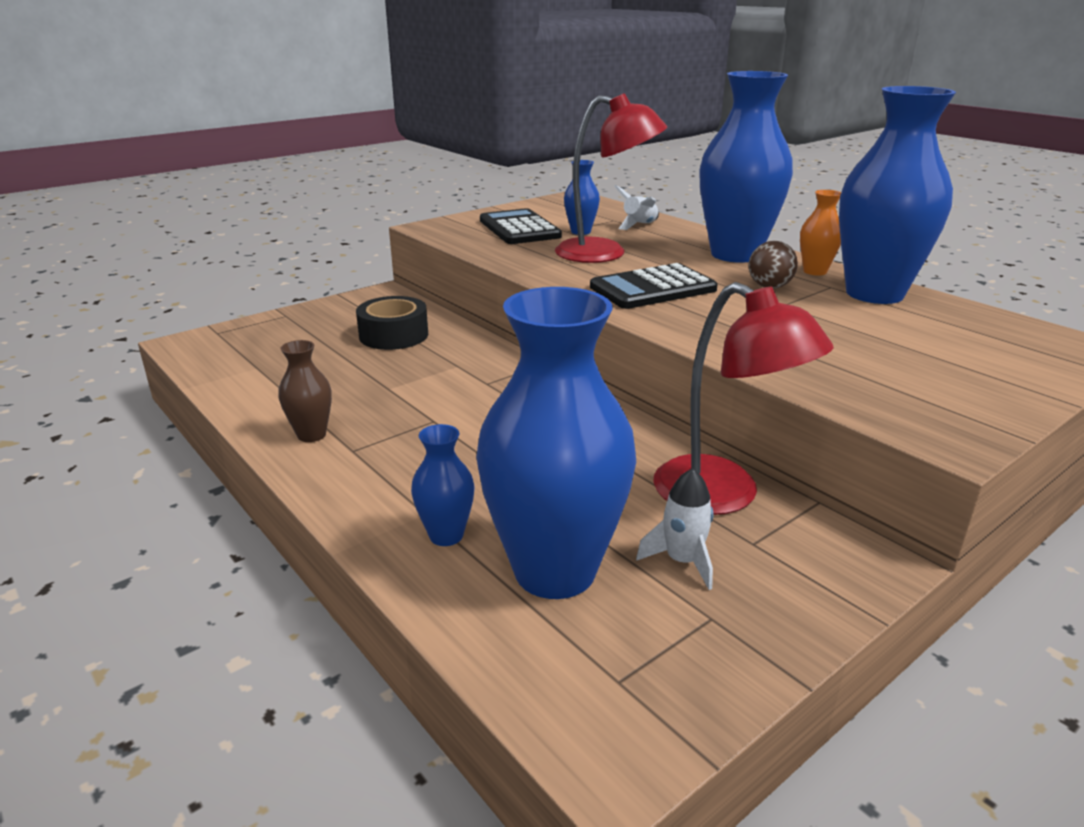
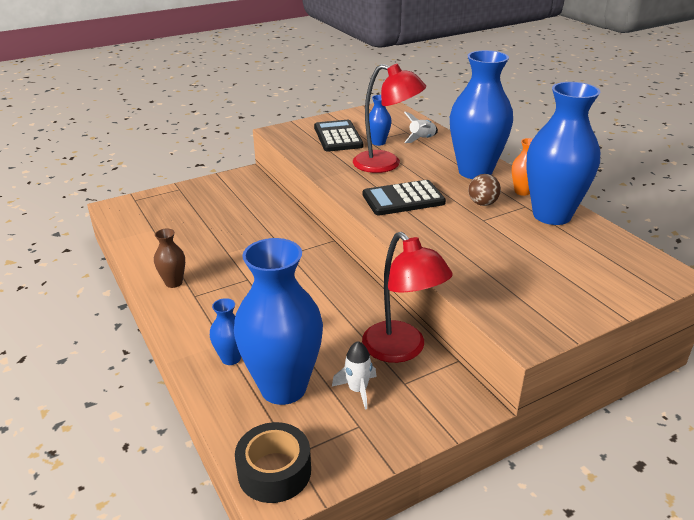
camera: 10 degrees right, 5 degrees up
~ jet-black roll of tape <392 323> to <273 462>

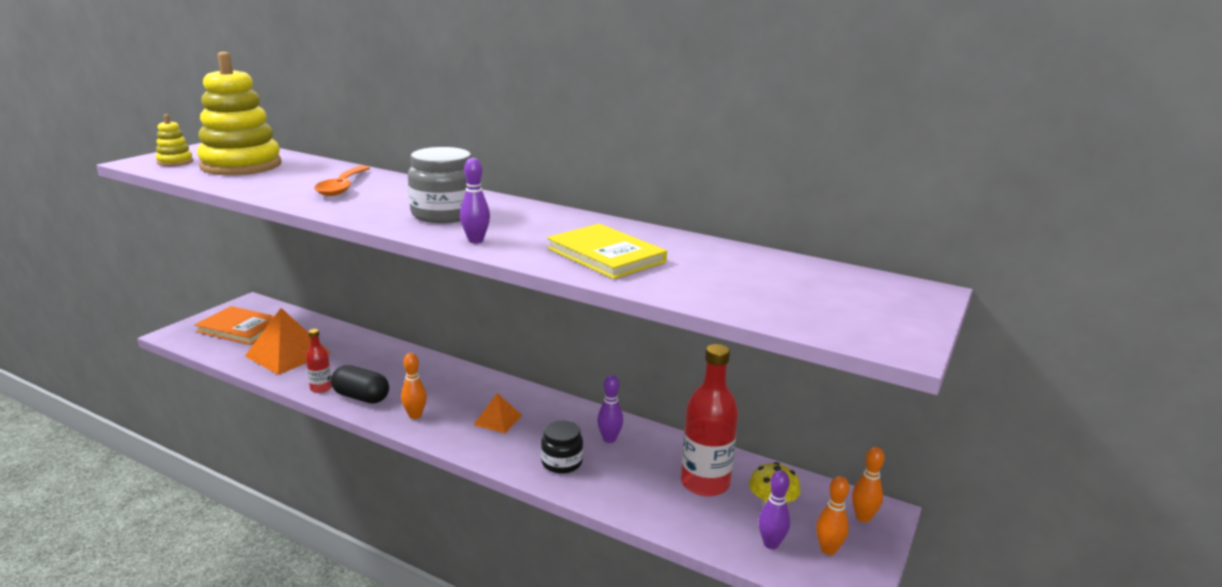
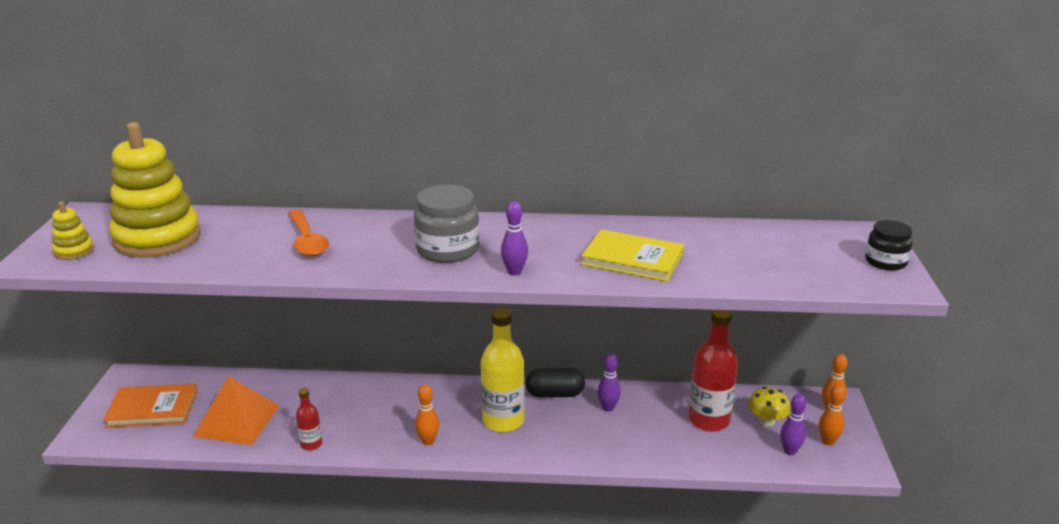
camera: 25 degrees left, 5 degrees up
~ bright orange pyramid <498 413> to bright yellow bottle <503 370>
~ jet-black pill shape <360 384> to <555 383>
~ jet-black jam jar <562 447> to <889 245>

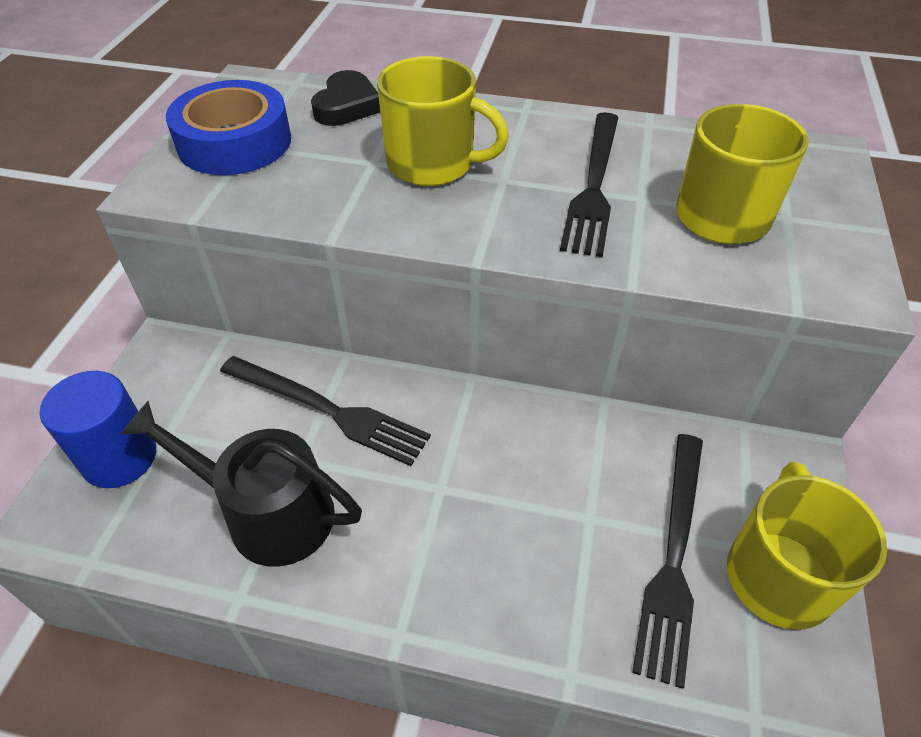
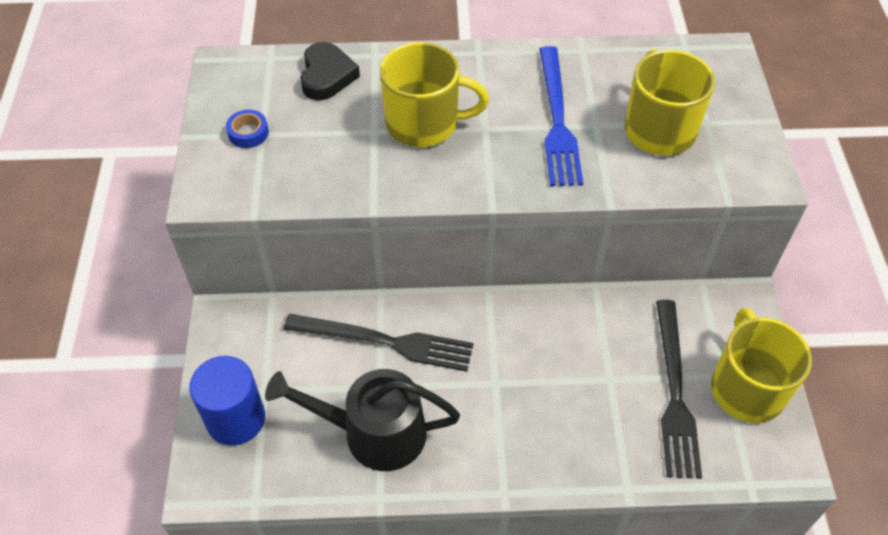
camera: 15 degrees left, 5 degrees up
~ royal blue roll of tape <228 127> = <247 129> x0.41
~ jet-black table fork <589 184> to royal blue table fork <561 116>

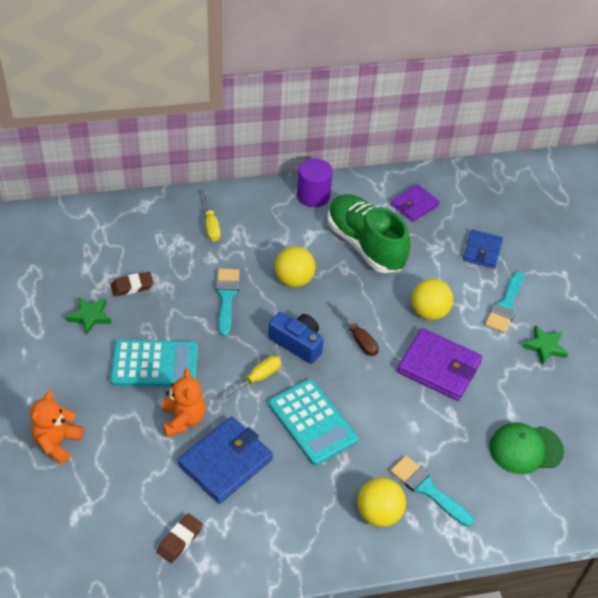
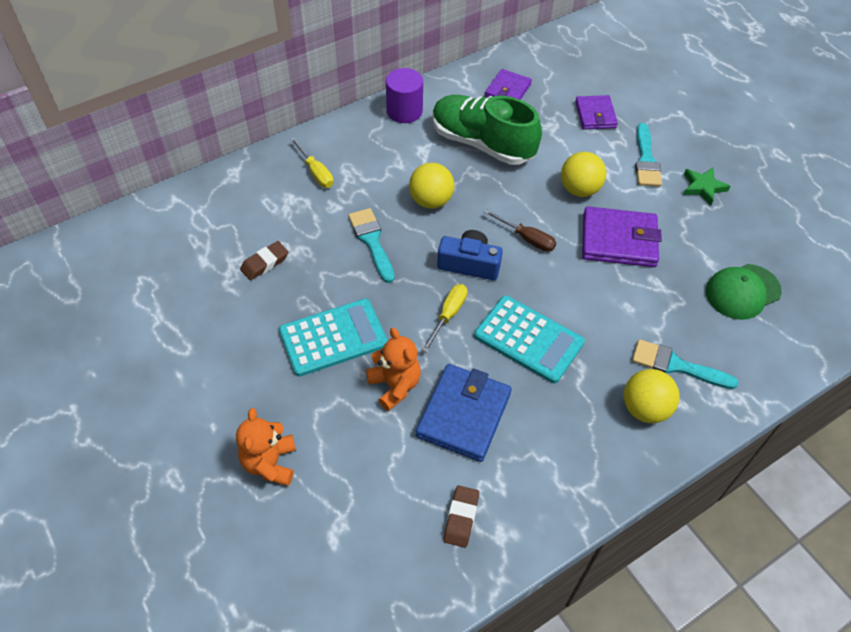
camera: 20 degrees left, 5 degrees up
~ royal blue card wallet <483 249> to violet card wallet <596 112>
- leaf-green five-pointed star <88 316>

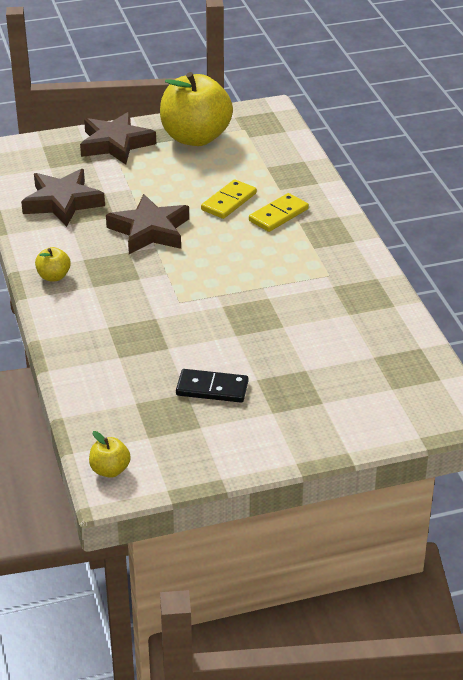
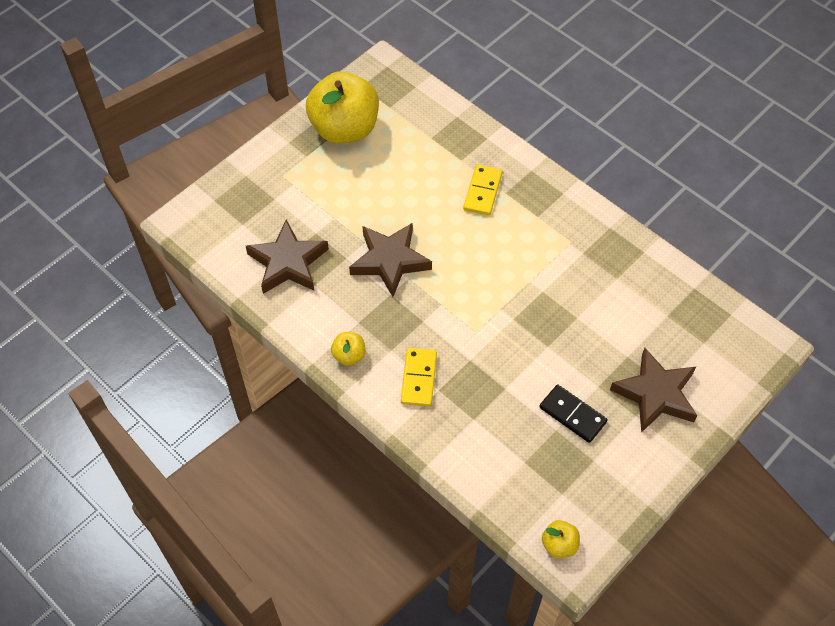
camera: 30 degrees left, 20 degrees up
~ bright yellow domino <229 199> to <419 377>
~ jet-black domino <212 386> = <573 413> 60 degrees clockwise
~ russet five-pointed star <118 138> to <653 390>

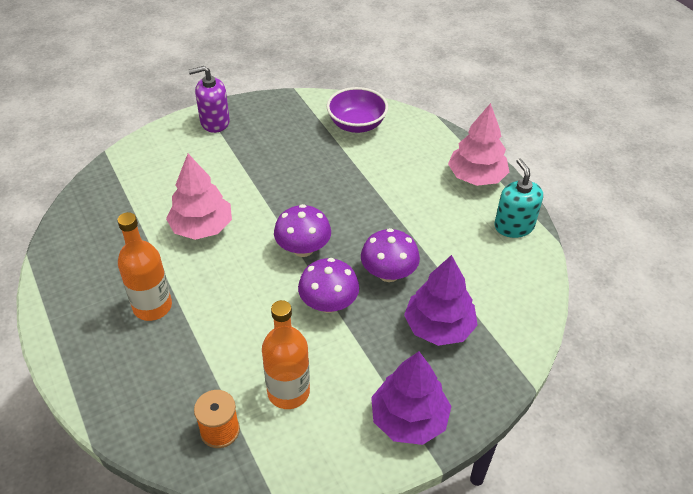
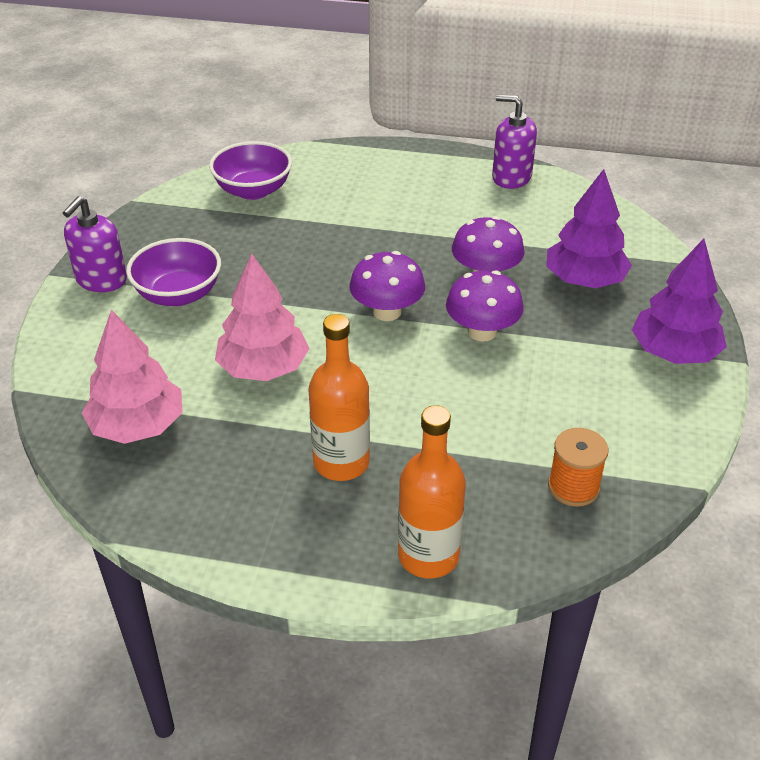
camera: 50 degrees left, 5 degrees down
~ pink tree <478 144> to <132 377>
+ violet deep dish <173 272>
~ bright orange bottle <286 354> to <432 492>
~ teal pump bottle <518 198> to violet pump bottle <514 142>

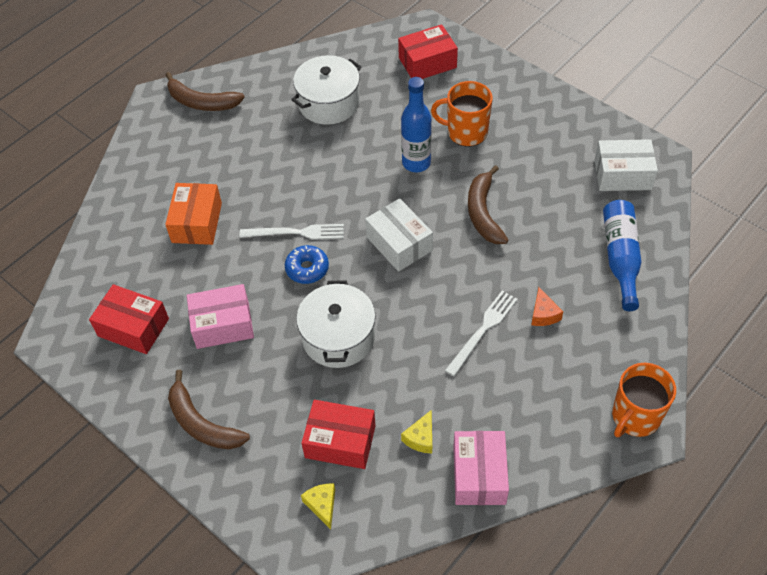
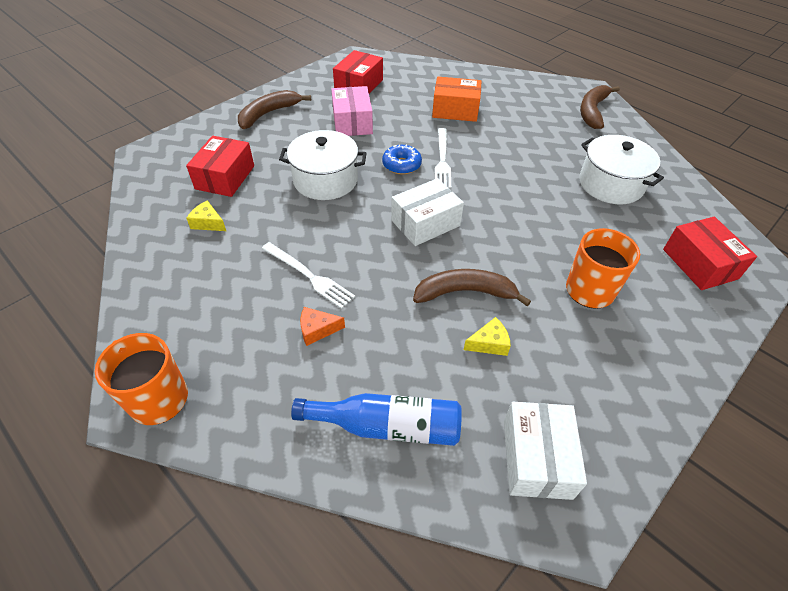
camera: 90 degrees right, 5 degrees down
~ bright yellow piece of cheese <318 507> to <487 336>
- royal blue bottle <416 124>
- pink box <481 468>

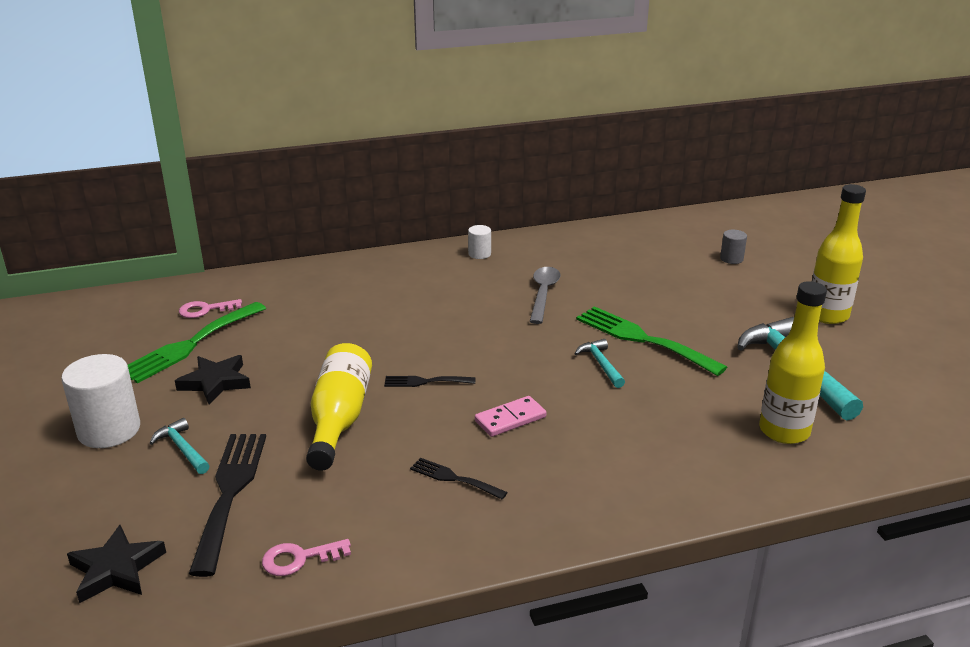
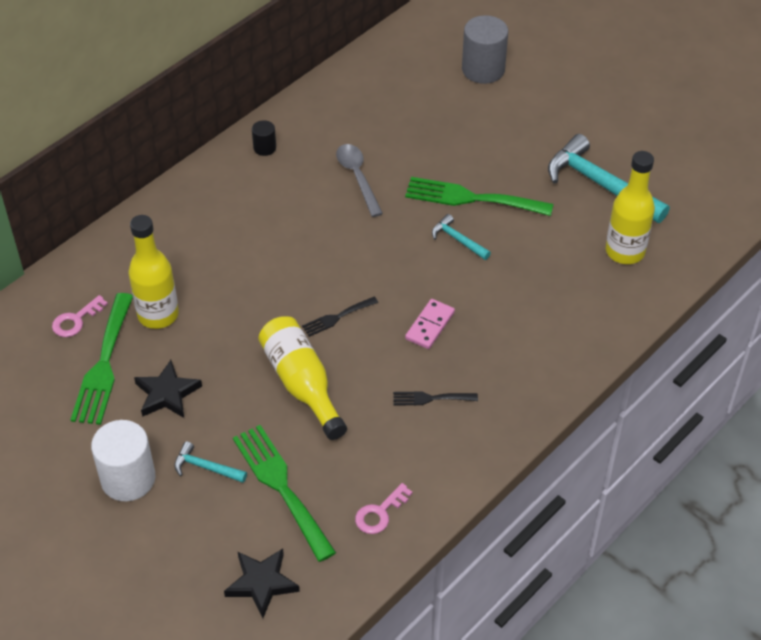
camera: 30 degrees left, 20 degrees up
~ bright yellow bottle <839 254> to <154 272>
~ jet-black table fork <227 505> to leaf-green table fork <284 493>
~ white cylinder shape <479 242> to jet-black cylinder shape <264 138>
~ gray cylinder shape <733 247> = <485 49> x1.98

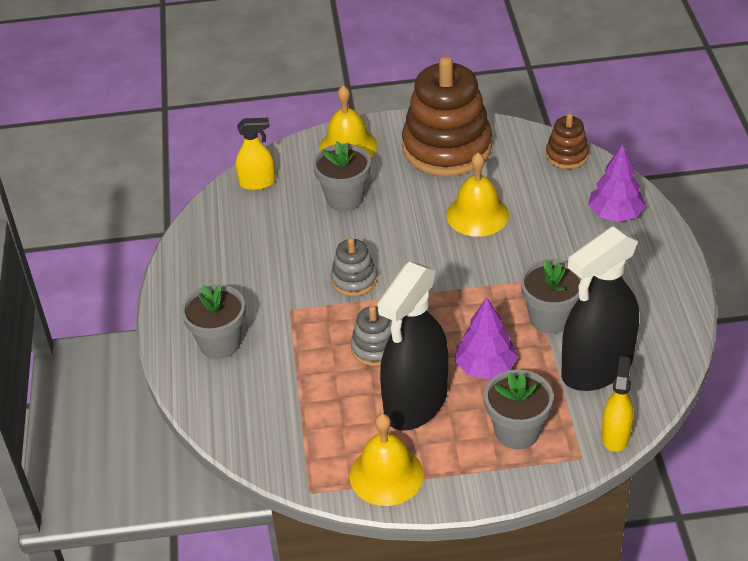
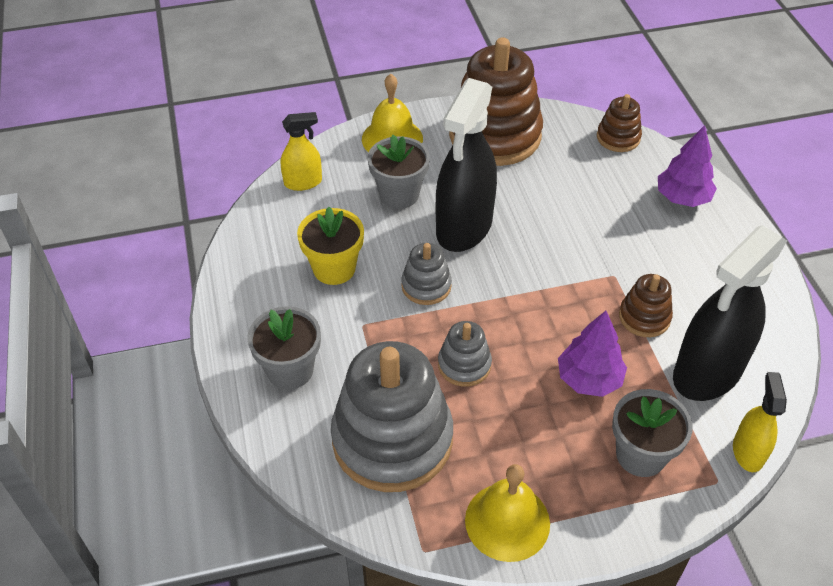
camera: 10 degrees left, 5 degrees up
+ bright yellow flower pot <330 246>
+ gray stacking toy <392 416>
~ jet-black spray bottle <412 346> to <466 165>
~ gray flower pot <551 296> to russet stacking toy <646 305>
- bright yellow hand bell <477 195>

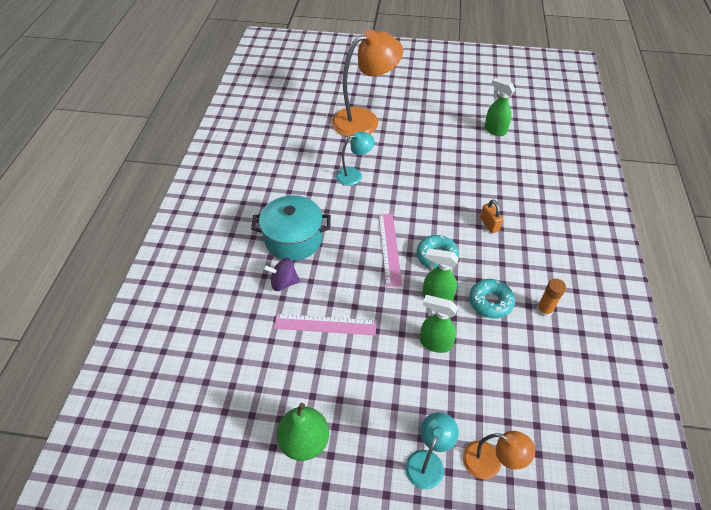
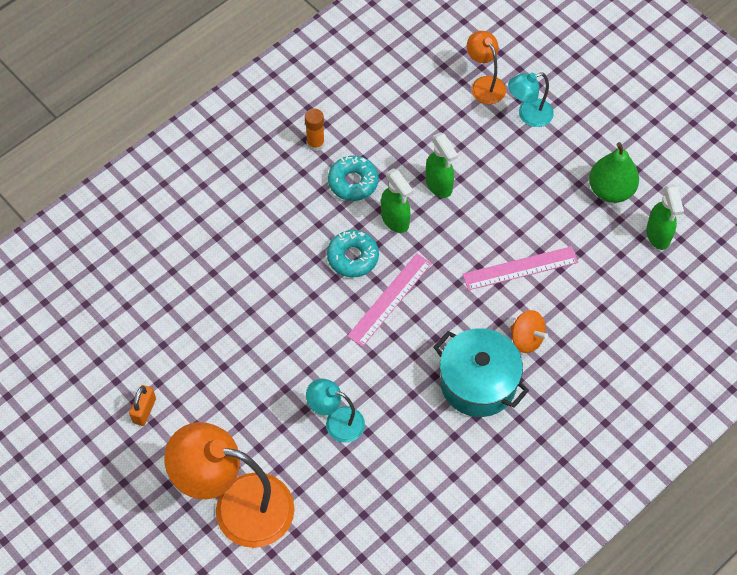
camera: 140 degrees left, 10 degrees up
~ bright orange small lock <491 216> to <142 405>
~ pink straightedge <325 324> = <520 268> 60 degrees counterclockwise
~ violet toy top <281 274> to bright orange toy top <529 331>
~ leaf-green spray bottle <500 107> to <665 217>

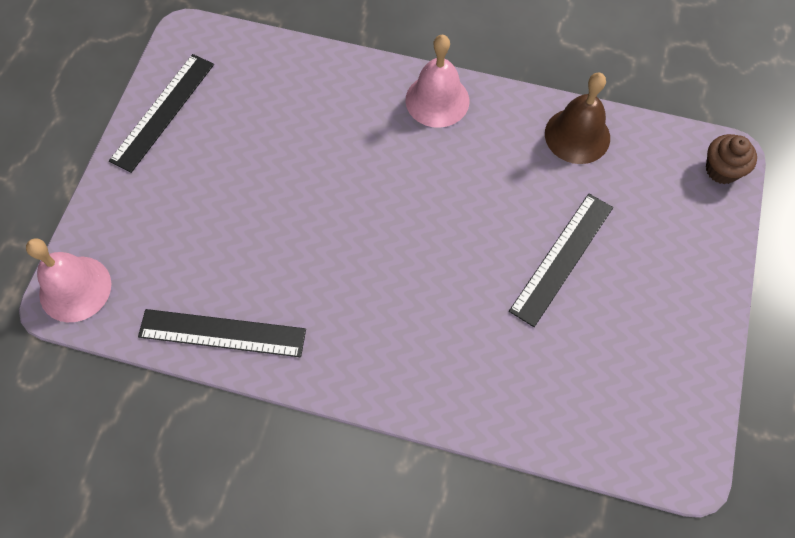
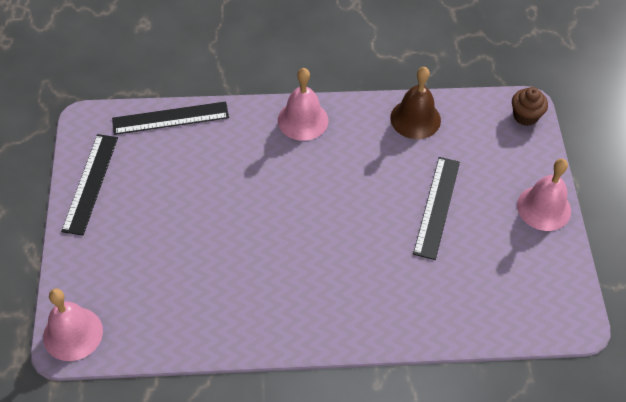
camera: 20 degrees left, 10 degrees down
~ jet-black straightedge <222 333> to <170 118>
+ pink hand bell <544 195>

